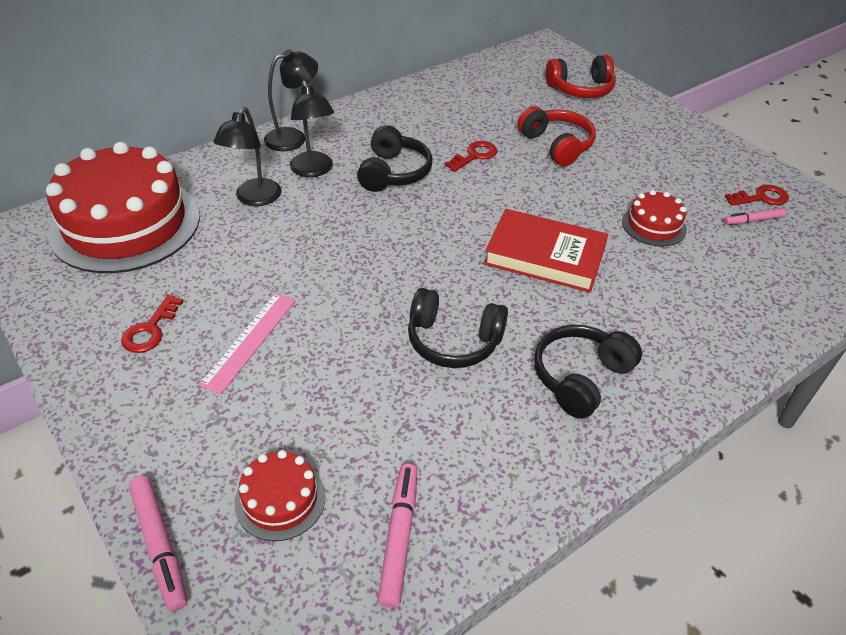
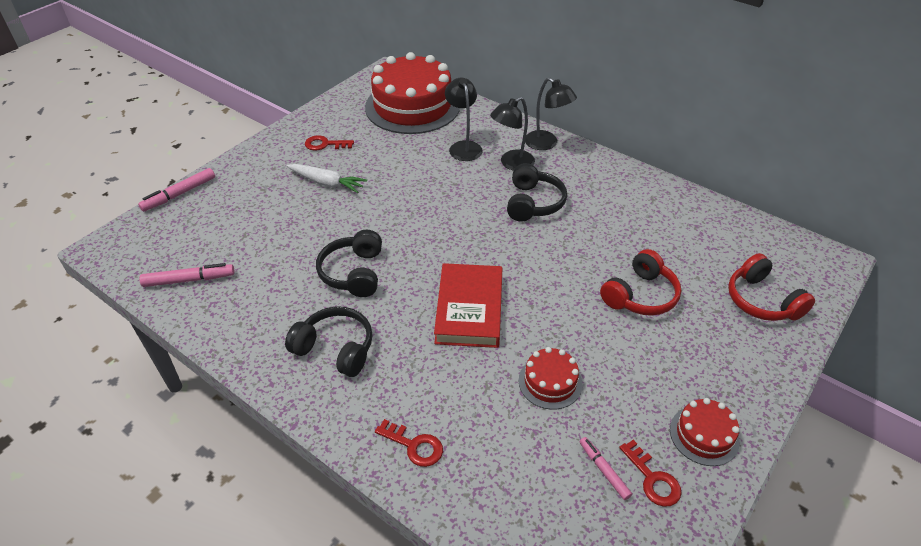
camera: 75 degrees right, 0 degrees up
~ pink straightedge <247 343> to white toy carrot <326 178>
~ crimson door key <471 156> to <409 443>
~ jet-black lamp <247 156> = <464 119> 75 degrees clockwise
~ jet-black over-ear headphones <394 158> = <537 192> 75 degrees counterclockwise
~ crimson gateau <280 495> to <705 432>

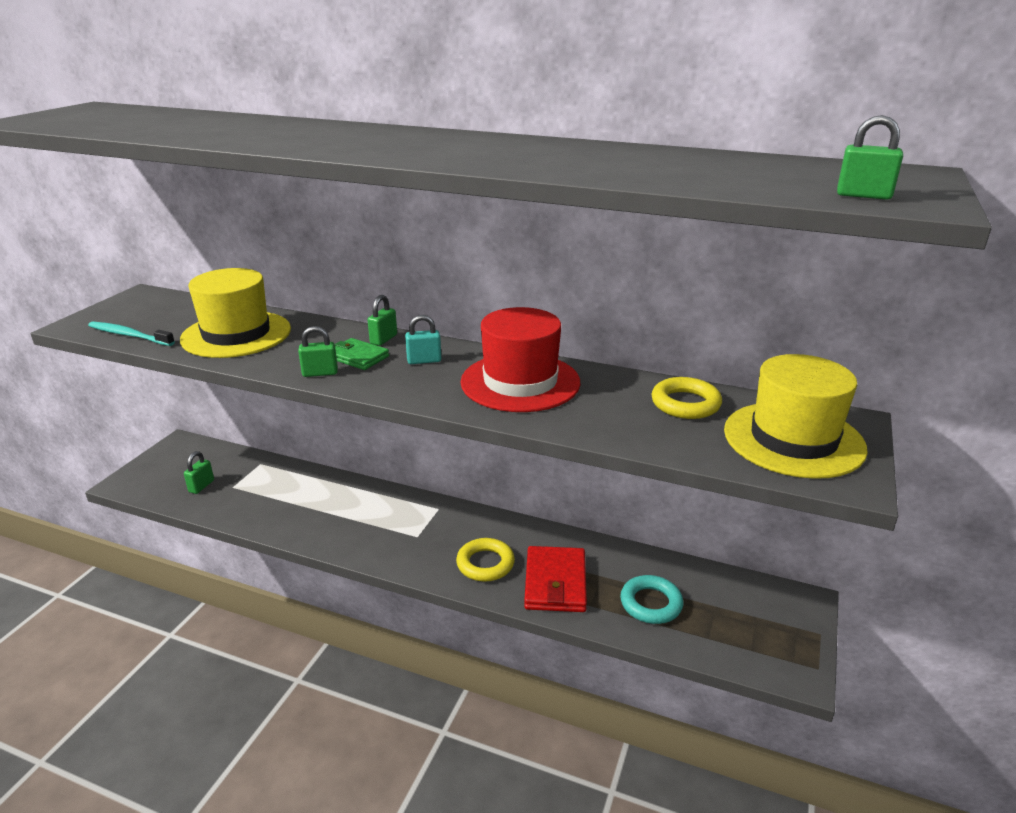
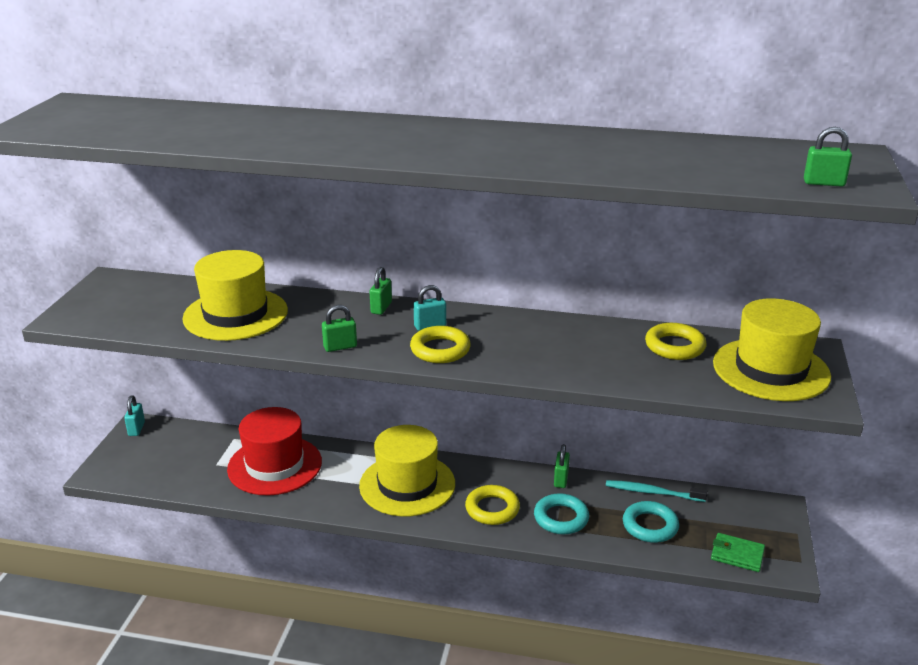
camera: 10 degrees left, 0 degrees up
+ teal small lock <134 415>
~ crimson top hat <520 359> to <274 451>
+ bright yellow top hat <407 470>
+ bright yellow torus <440 344>
~ crimson card wallet <555 579> to teal torus <561 513>
~ leaf-green small lock <199 472> to <562 466>
~ teal tooth brush <131 334> to <656 491>
~ leaf-green card wallet <362 354> to <738 552>

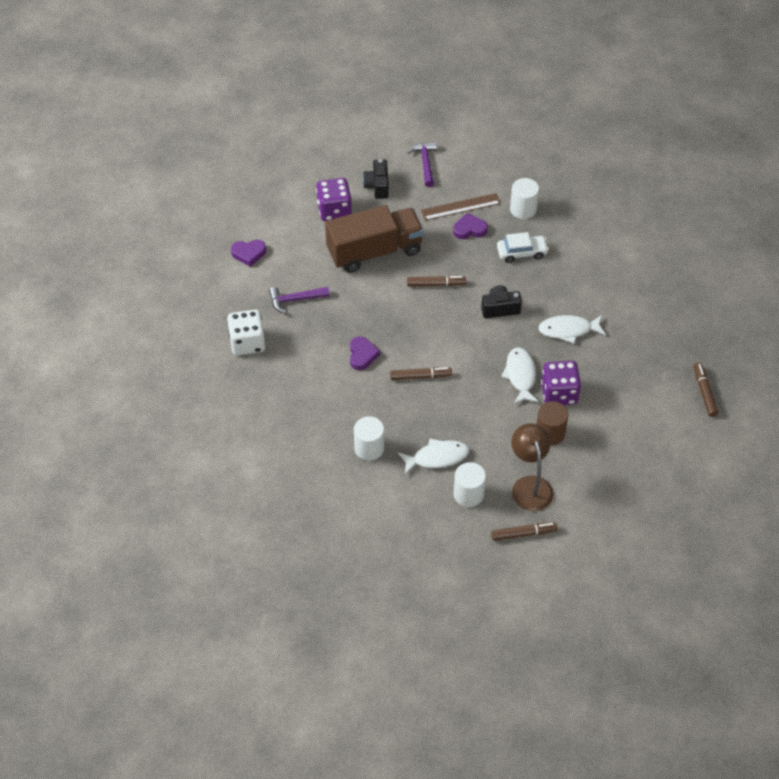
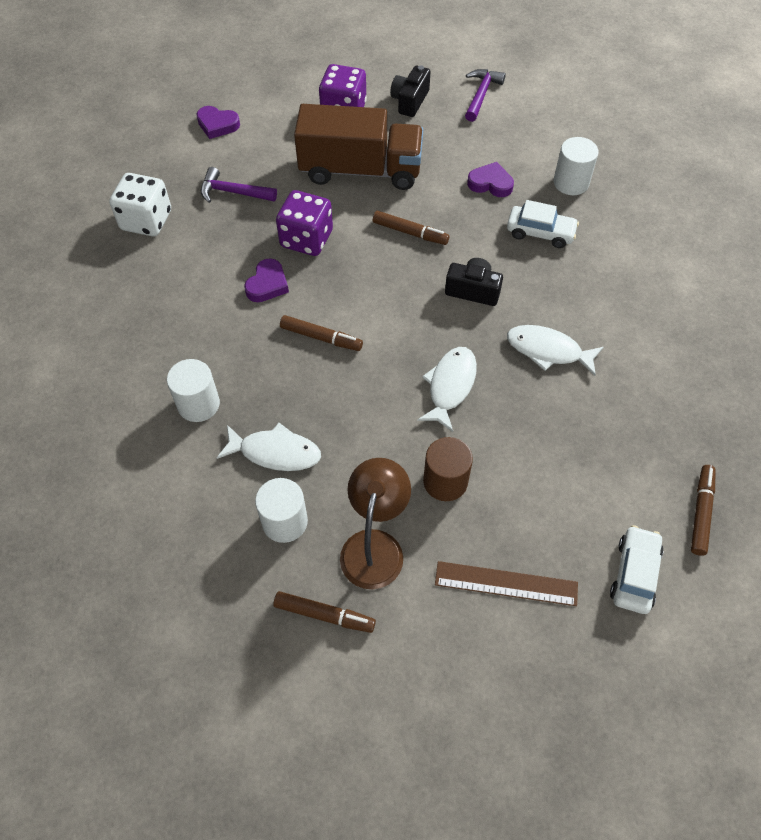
camera: 25 degrees right, 5 degrees up
~ violet die <561 383> to <304 223>
~ russet straightedge <461 207> to <506 583>
+ white automobile <636 569>

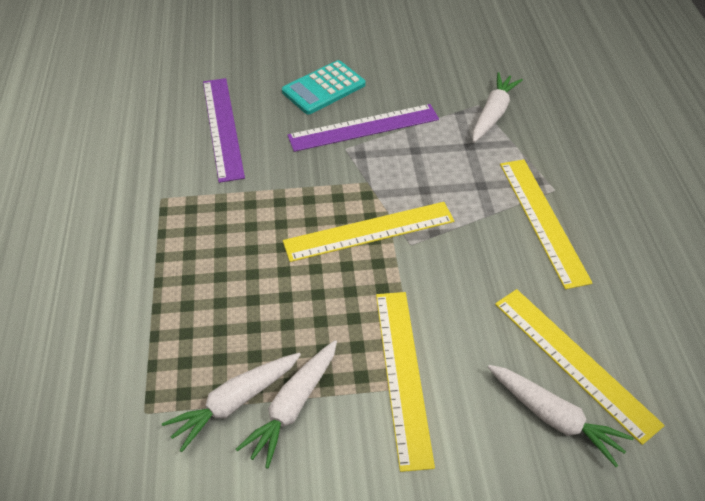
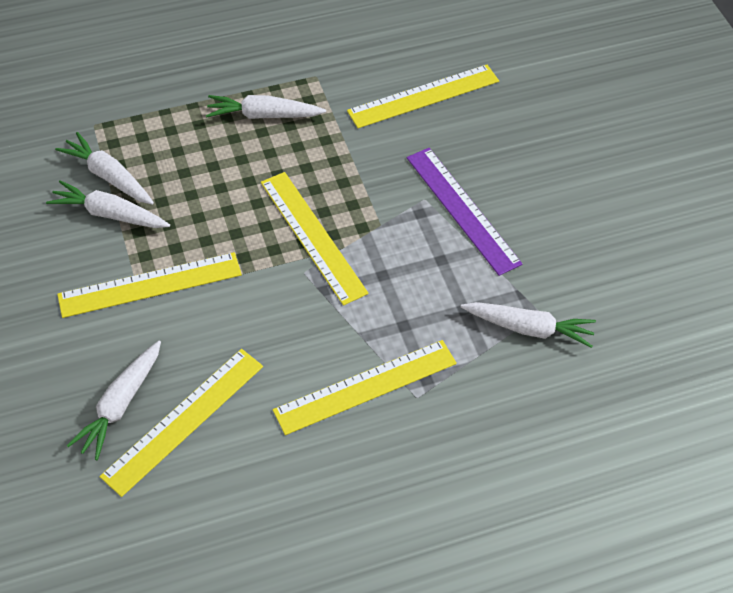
camera: 75 degrees right, 5 degrees up
+ white toy carrot <266 107>
~ violet straightedge <224 130> to bright yellow straightedge <423 96>
- teal adding machine <323 87>

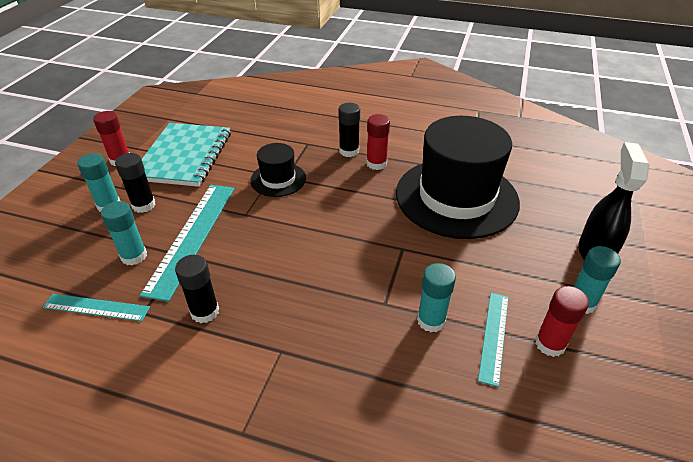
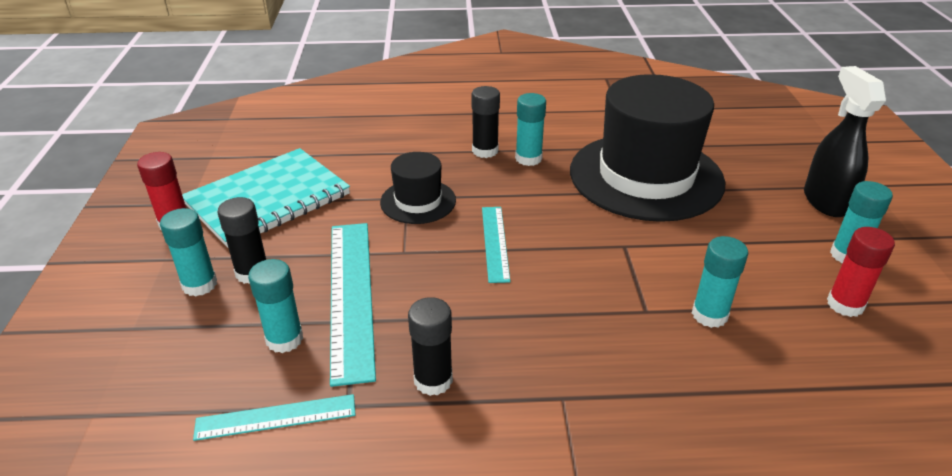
camera: 20 degrees left, 5 degrees down
~ teal notebook <186 155> = <266 198> 60 degrees clockwise
~ teal straightedge <493 340> to <496 245>
~ crimson glue <378 142> to teal glue <530 129>

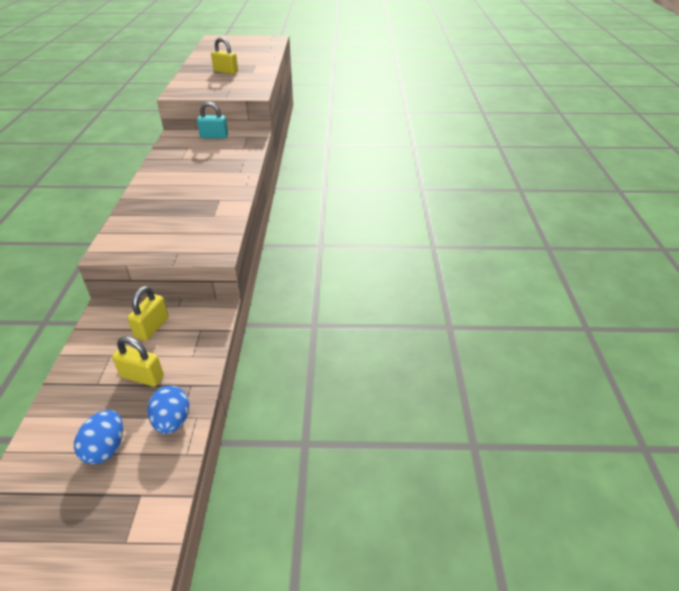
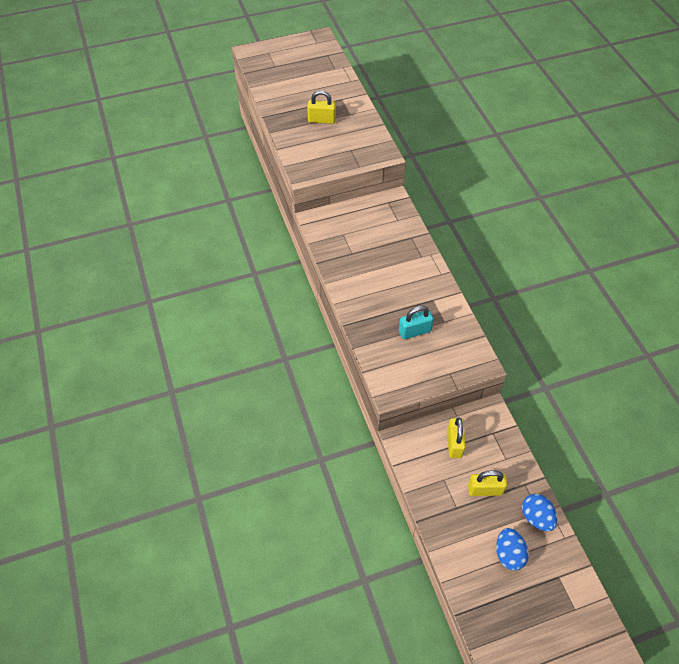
camera: 20 degrees left, 15 degrees up
~ teal small lock <212 120> to <416 322>

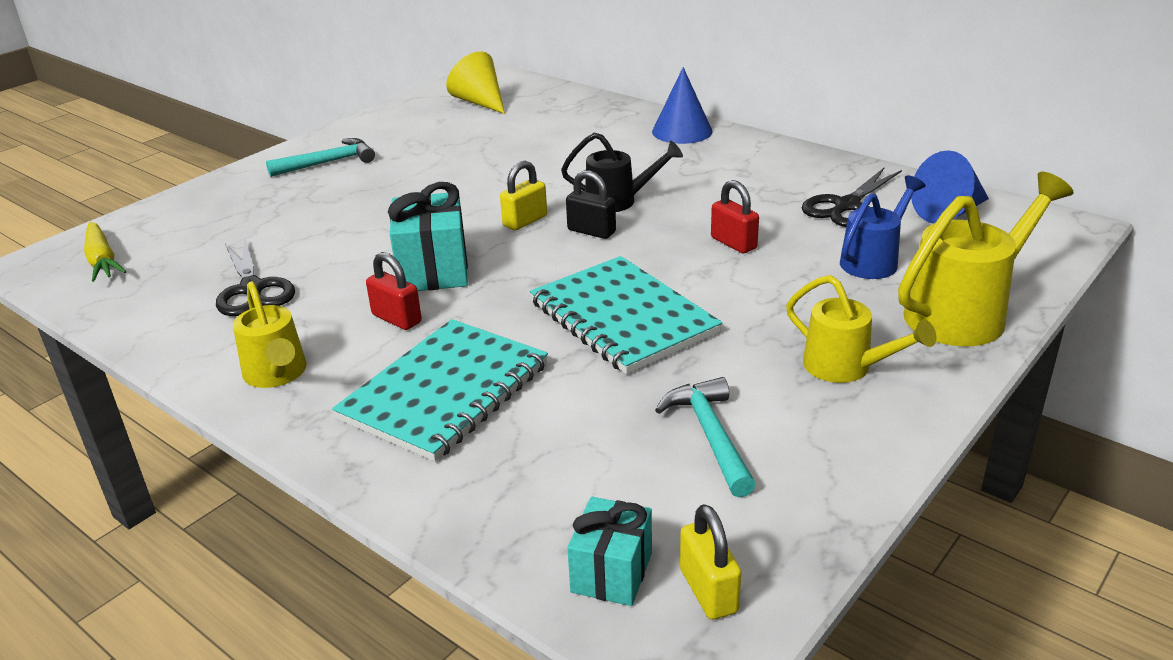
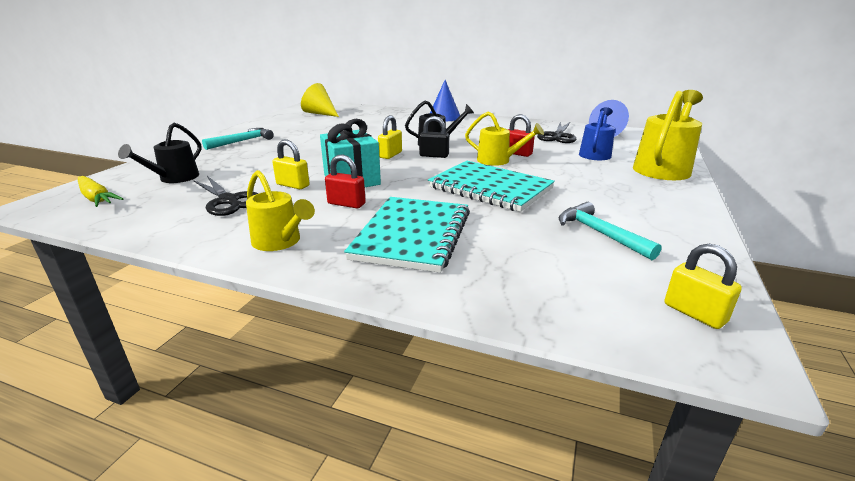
camera: 20 degrees left, 5 degrees down
+ jet-black sprinkling can <160 153>
+ bright yellow small lock <291 164>
~ bright yellow sprinkling can <861 329> to <504 139>
- teal wrapped gift <609 551>

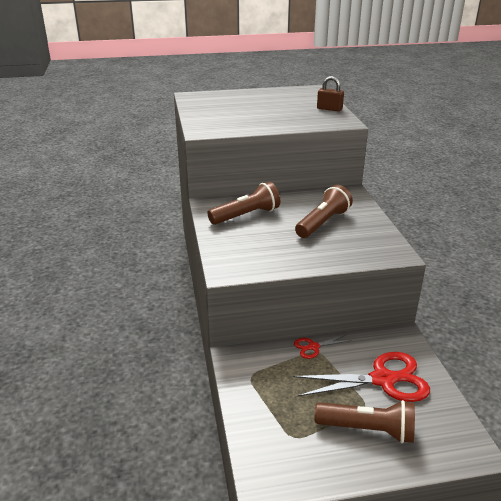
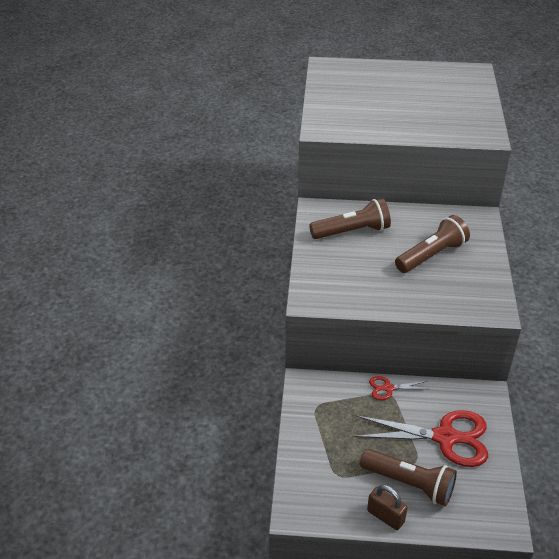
camera: 15 degrees right, 10 degrees up
~ russet small lock <330 94> to <387 507>

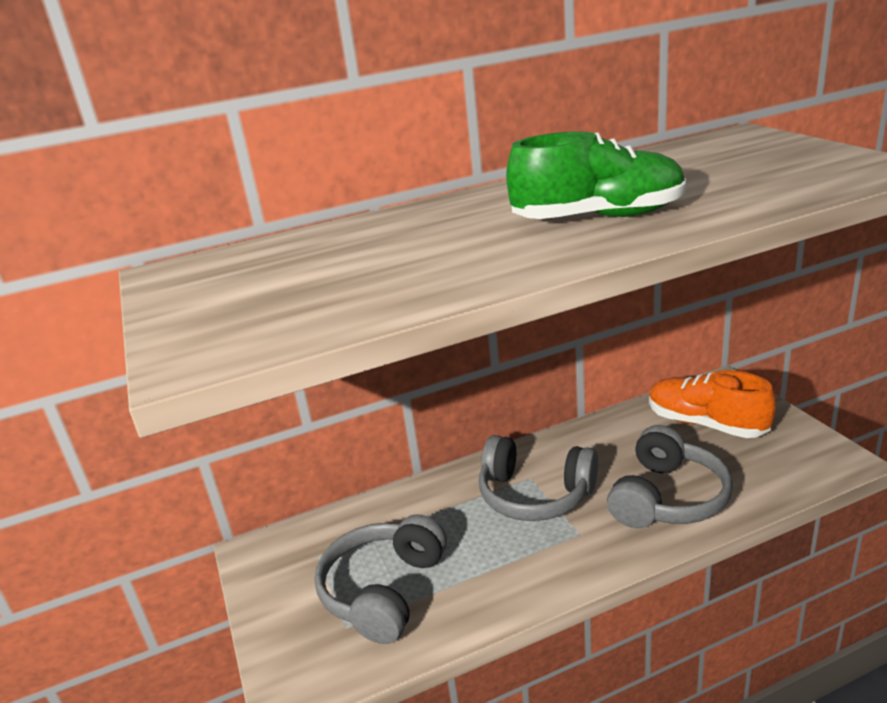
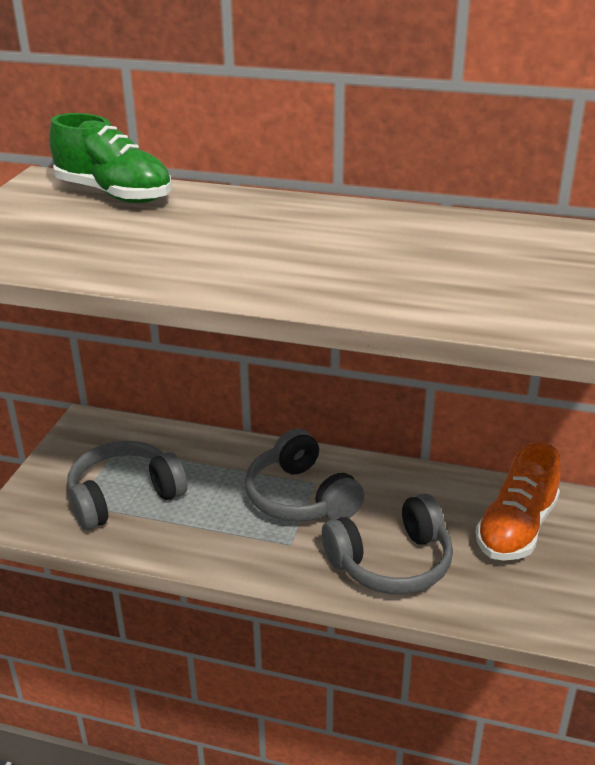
camera: 35 degrees right, 5 degrees up
~ leaf-green sneaker <596 175> to <110 158>
~ bright orange sneaker <712 404> = <518 501> 135 degrees counterclockwise

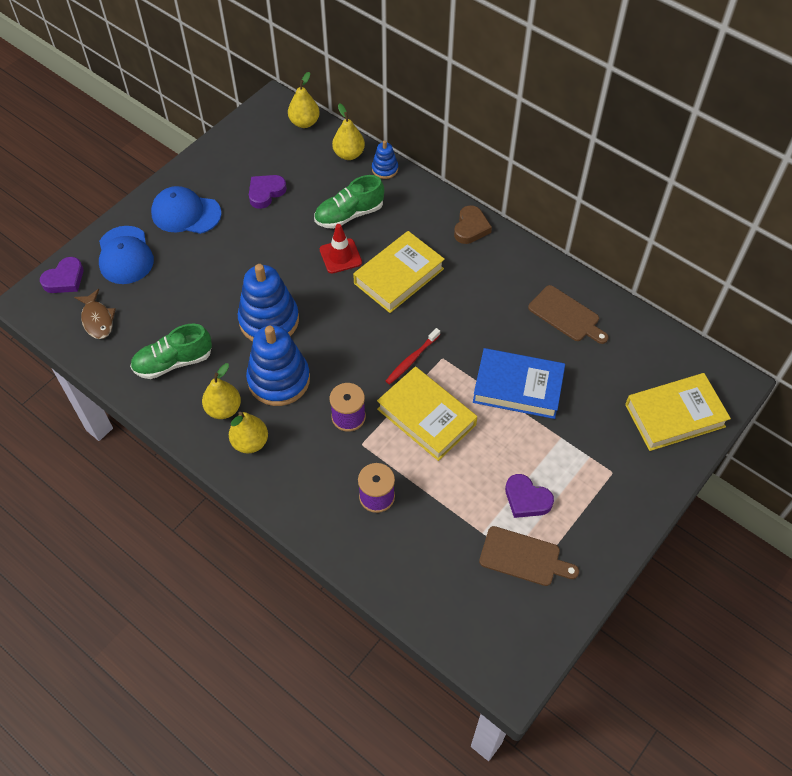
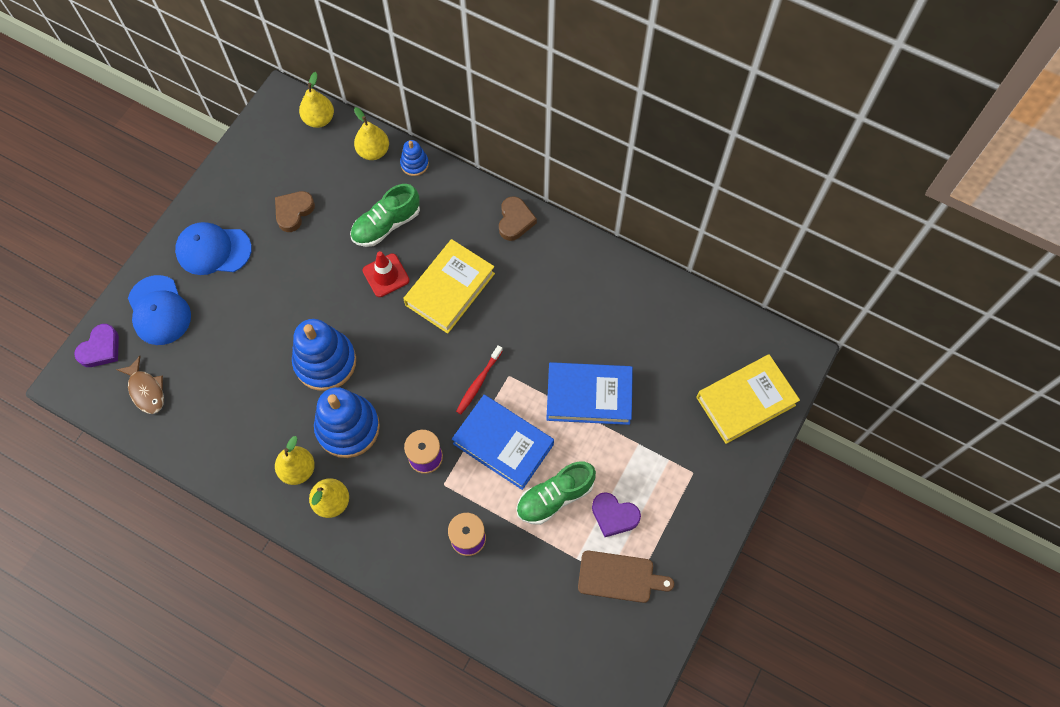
camera: 10 degrees left, 10 degrees up
~ violet heart <268 192> to russet heart <295 211>
~ bright yellow hardback <427 413> to royal blue hardback <503 442>
~ leaf-green sneaker <171 351> to <556 493>
- russet cutting board <568 314>

